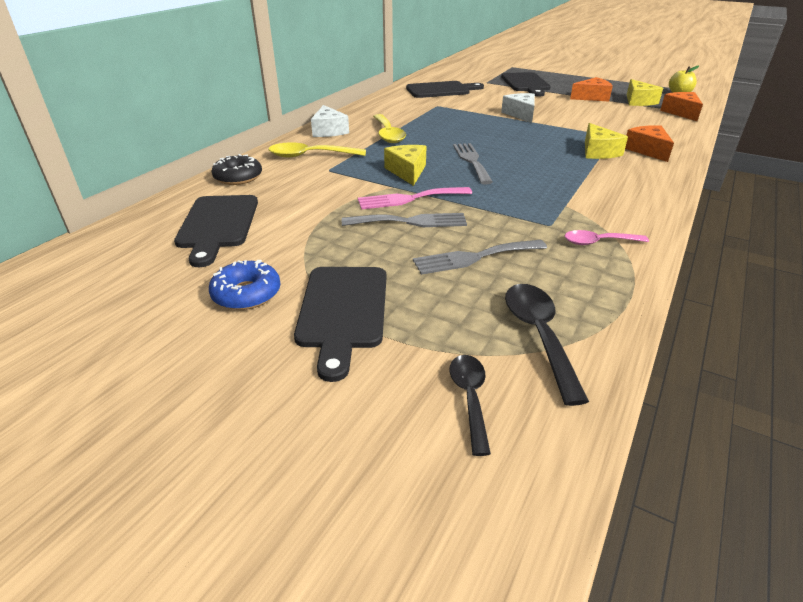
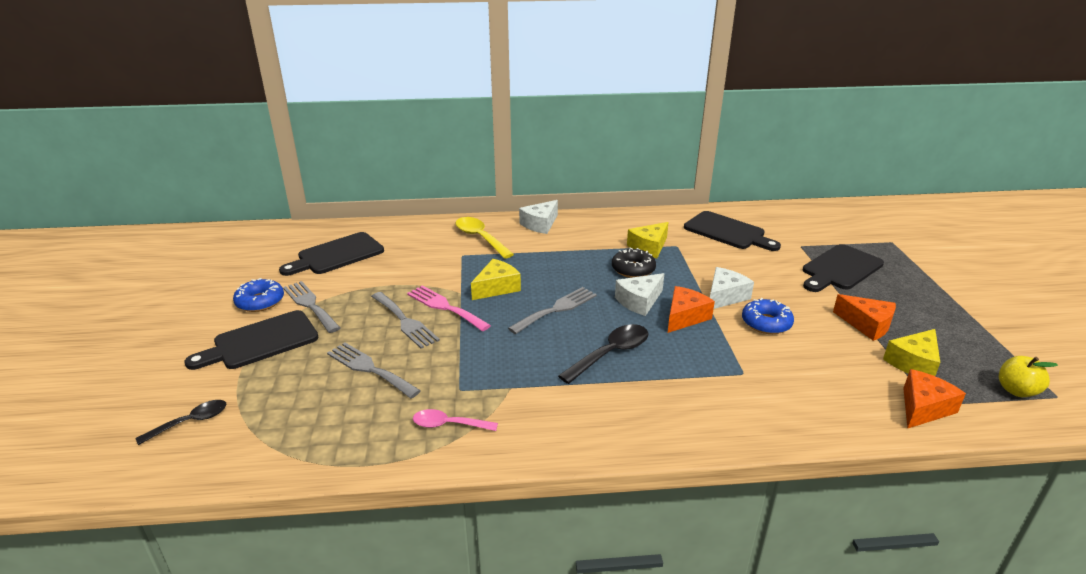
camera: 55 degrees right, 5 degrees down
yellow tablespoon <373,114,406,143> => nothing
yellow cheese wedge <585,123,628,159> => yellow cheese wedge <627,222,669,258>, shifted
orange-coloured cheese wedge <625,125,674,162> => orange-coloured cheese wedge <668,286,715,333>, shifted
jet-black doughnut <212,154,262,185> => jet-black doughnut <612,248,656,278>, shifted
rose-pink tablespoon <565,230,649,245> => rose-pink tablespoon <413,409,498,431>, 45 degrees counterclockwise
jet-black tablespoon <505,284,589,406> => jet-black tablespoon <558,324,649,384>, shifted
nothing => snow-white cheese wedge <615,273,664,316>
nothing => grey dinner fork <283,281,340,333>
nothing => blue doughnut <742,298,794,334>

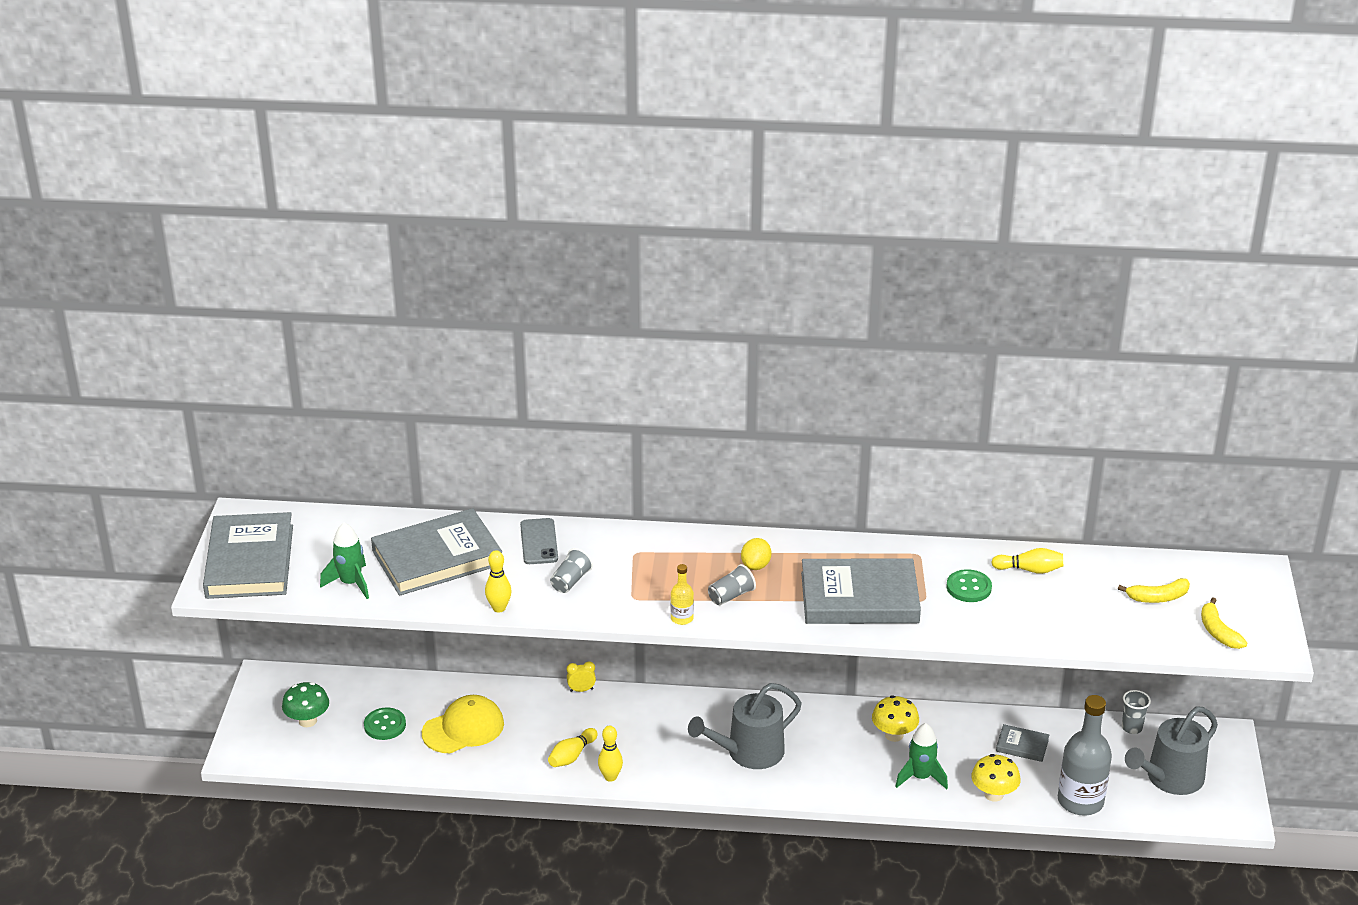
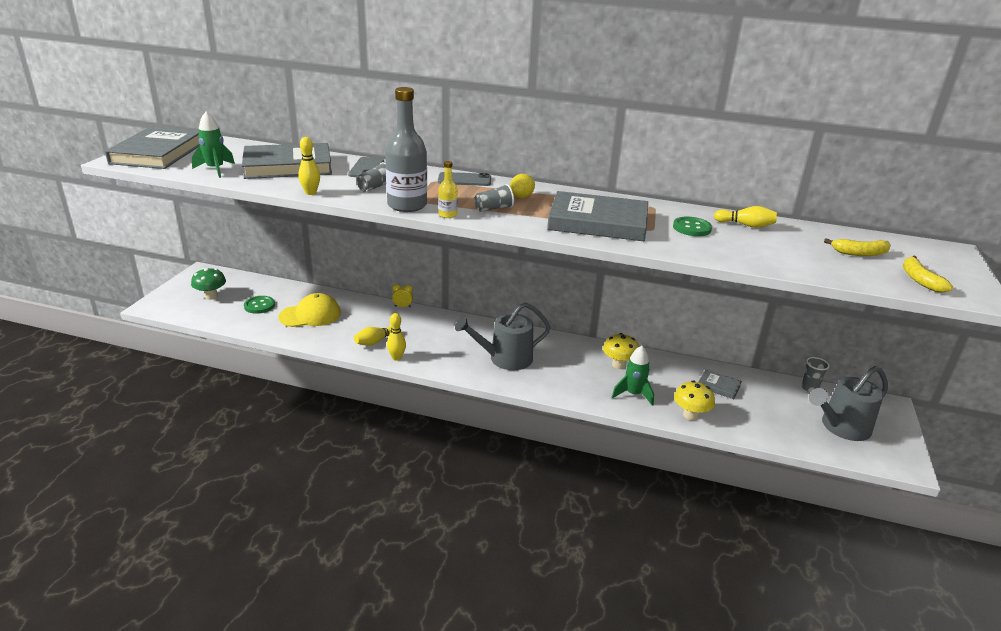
camera: 10 degrees right, 5 degrees down
grey bottle <1058,695,1112,816> => grey bottle <385,87,427,212>, shifted
nothing => grey phone <438,172,491,186>

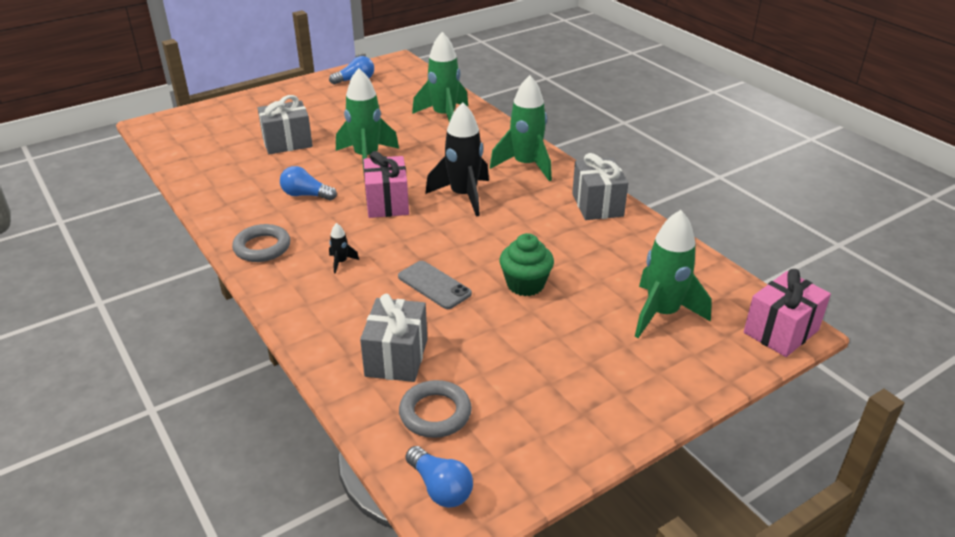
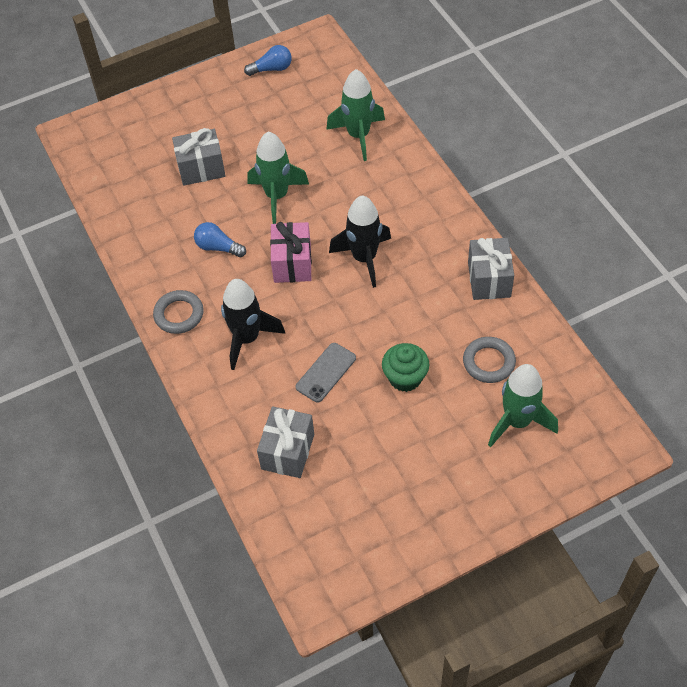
camera: 10 degrees right, 20 degrees up
leaf-green rocket <490,75,552,181> => nothing
jet-black rocket <329,223,359,274> => jet-black rocket <221,279,285,370>, x2.40
grey phone <398,261,472,309> => grey phone <296,343,356,402>, 75 degrees clockwise
rose-pink gift <744,269,831,357> => nothing
grey ring <399,380,472,438> => grey ring <463,337,516,383>, shifted
blue bulb <406,446,473,508> => nothing

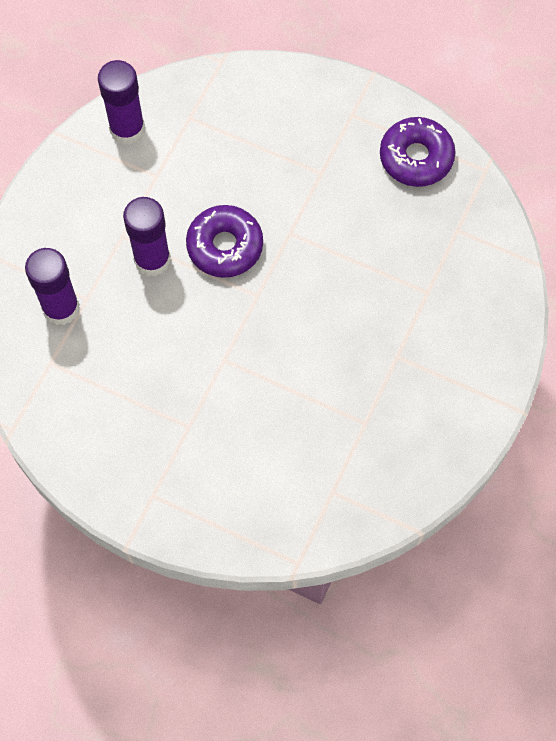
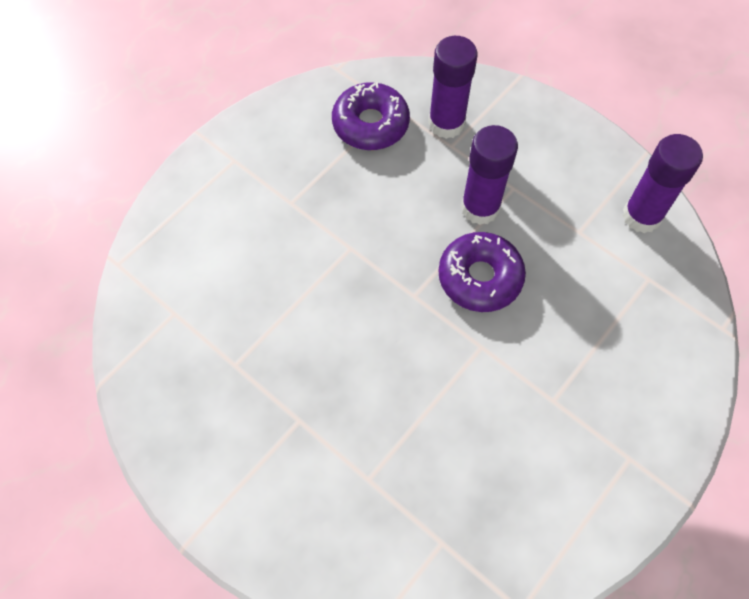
camera: 105 degrees right, 5 degrees down
purple doughnut <380,117,456,187> => purple doughnut <332,82,410,150>, shifted

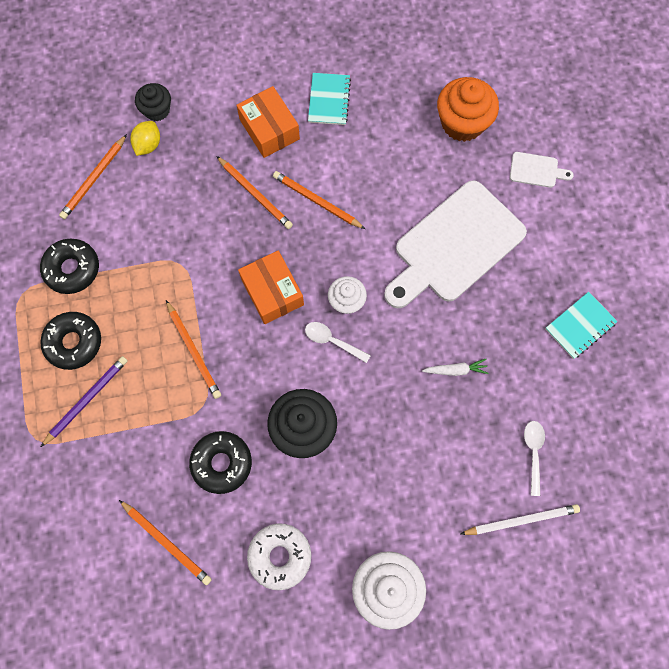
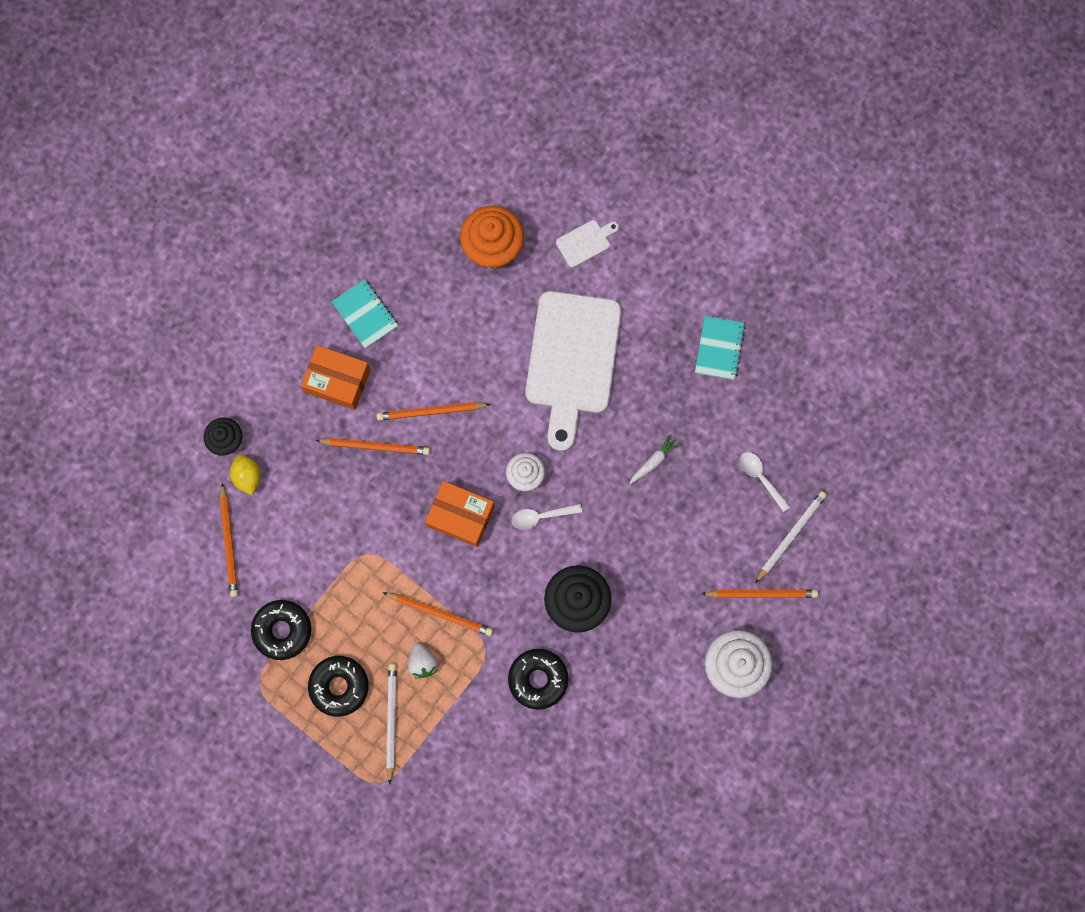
camera: 40 degrees left, 5 degrees up
purple wooden pencil <41,356,128,447> => snow-white wooden pencil <386,664,397,784>
orange-coloured wooden pencil <119,500,212,585> => orange-coloured wooden pencil <702,590,818,598>, shifted
snow-white doughnut <247,523,311,590> => nothing
nothing => snow-white toy strawberry <408,643,438,678>

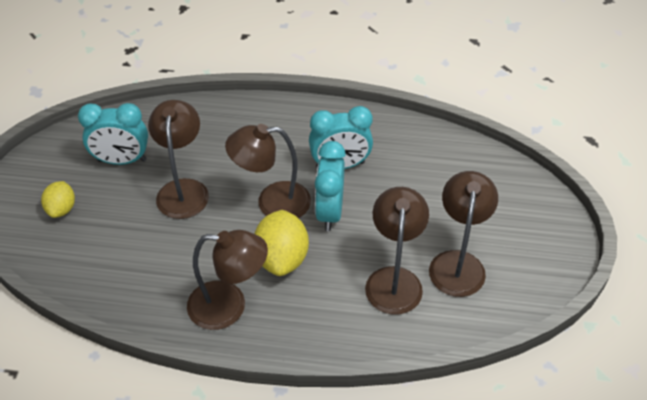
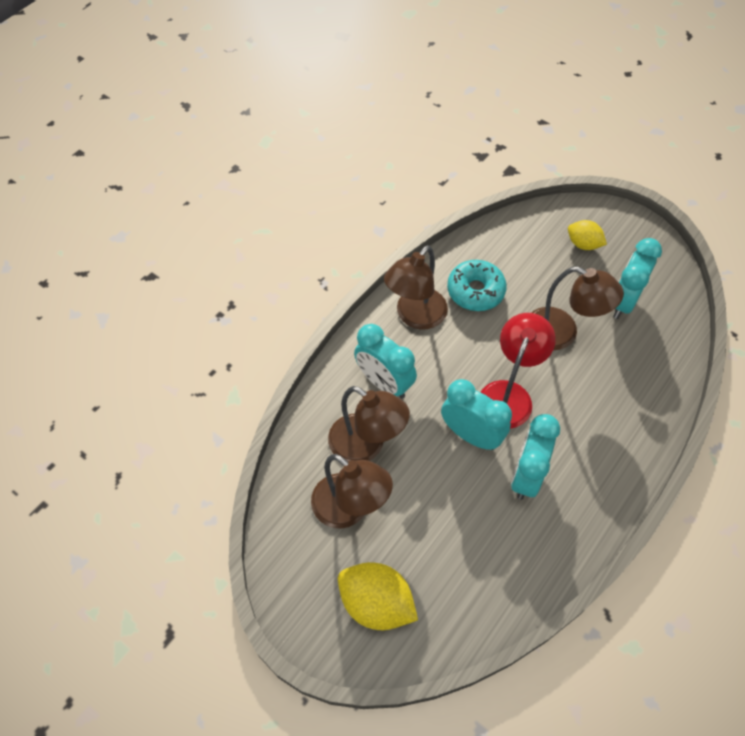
camera: 120 degrees right, 10 degrees up
brown reading lamp <225,124,311,218> => crimson reading lamp <481,313,556,429>
yellow toy lemon <254,210,309,276> => yellow toy lemon <338,562,418,630>, shifted
nothing => turquoise doughnut <447,260,507,311>
nothing => turquoise bedside clock <354,324,417,398>

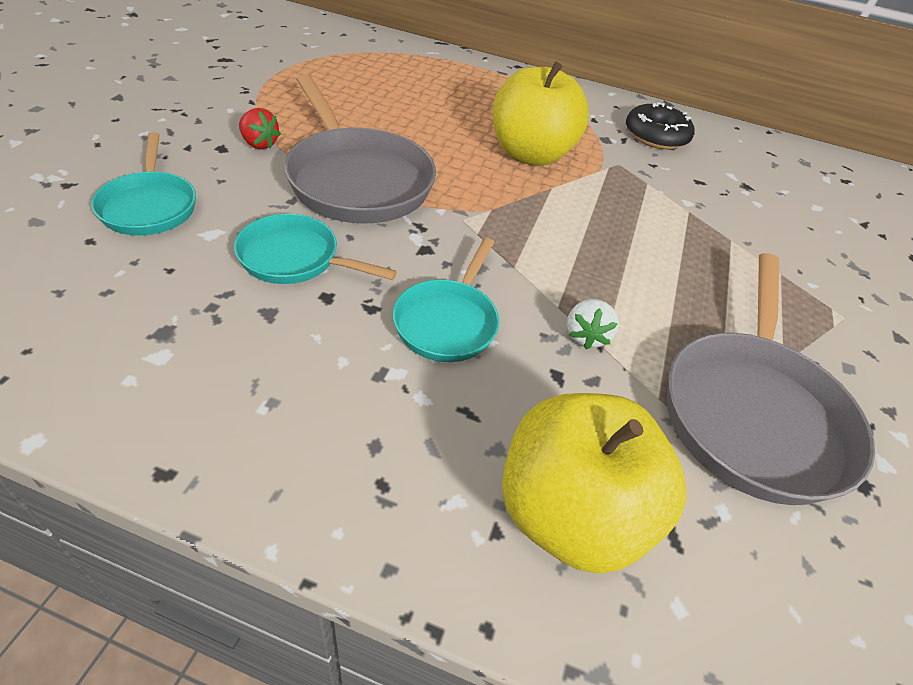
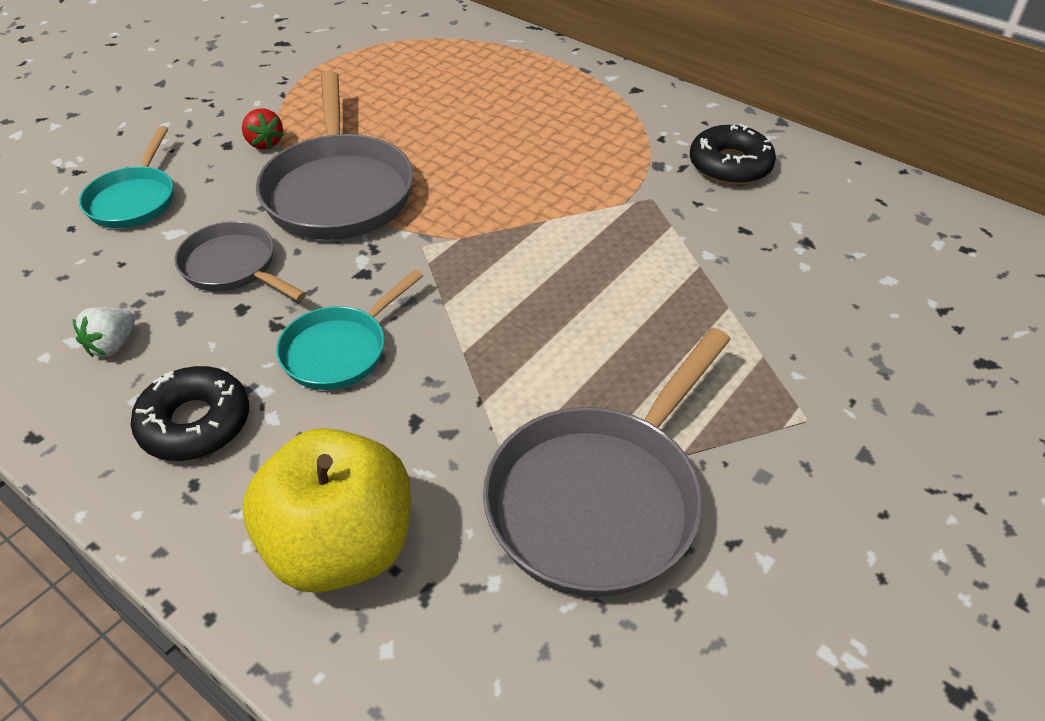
camera: 25 degrees right, 0 degrees up
yellow apple fruit <493,61,589,166> => nothing
turquoise skillet <234,214,397,284> => grey skillet <175,221,306,301>
snow-white toy strawberry <567,299,619,349> => snow-white toy strawberry <73,307,135,357>, shifted
nothing => jet-black doughnut <131,366,249,461>

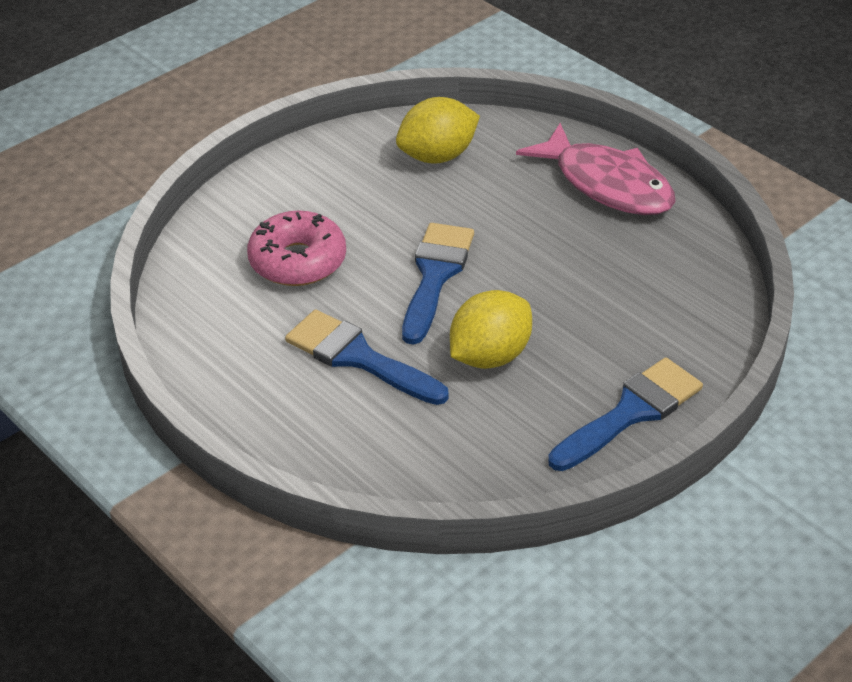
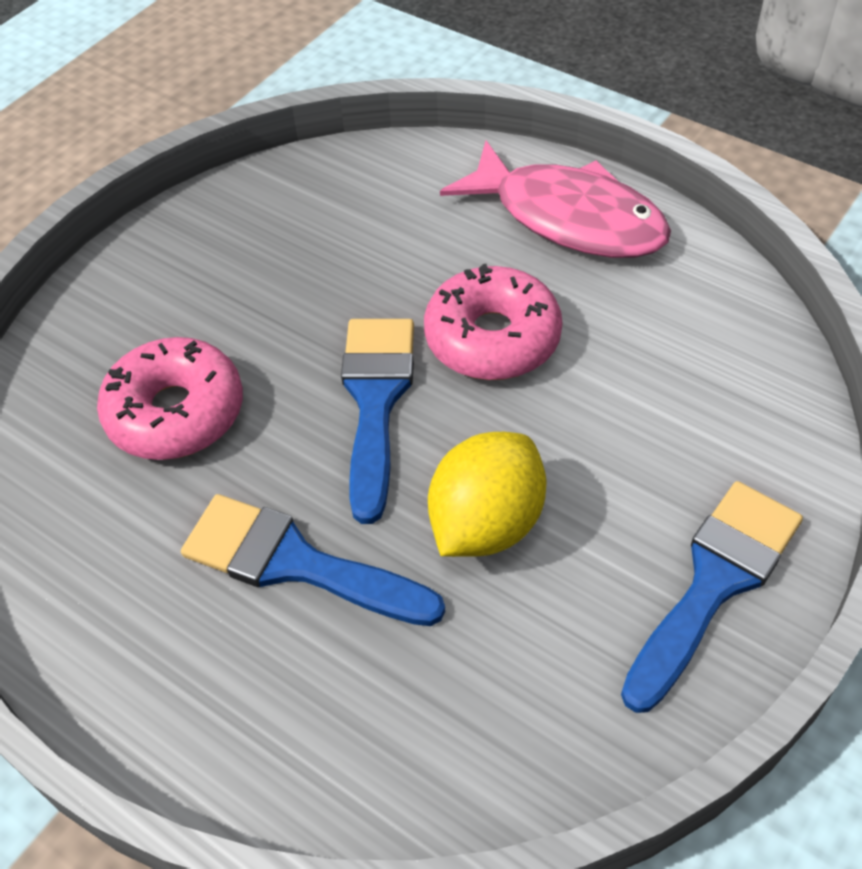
camera: 10 degrees left, 10 degrees up
yellow toy lemon <396,97,480,164> => nothing
nothing => rose-pink doughnut <424,264,563,380>

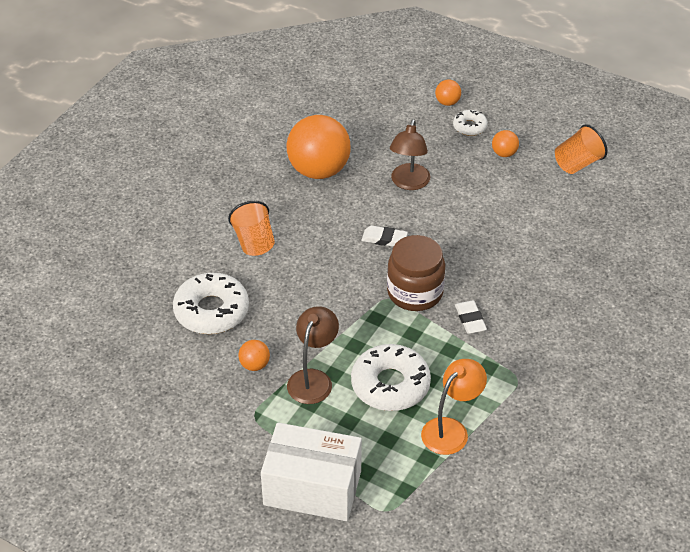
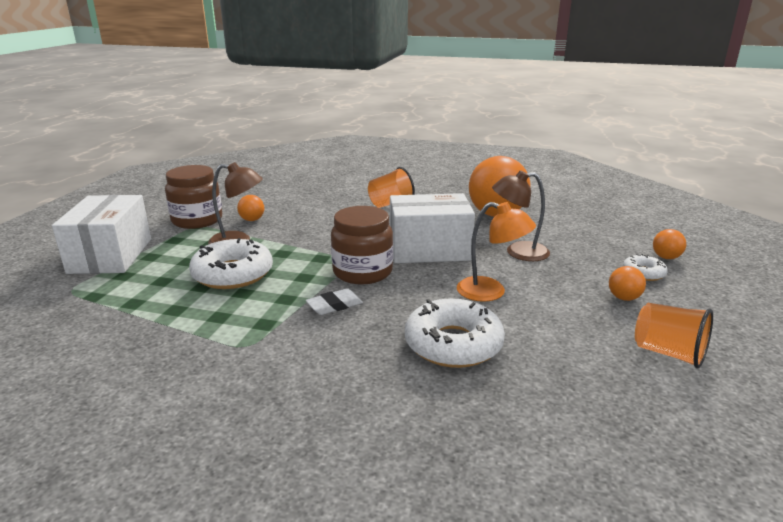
camera: 75 degrees right, 20 degrees down
snow-white gum eraser <361,226,408,247> => snow-white parcel <390,193,475,263>
snow-white doughnut <173,273,249,334> => snow-white doughnut <405,299,505,368>, shifted
orange-coloured reading lamp <421,359,487,455> => orange-coloured reading lamp <457,202,536,302>, shifted
nothing => brown jam jar <165,165,222,229>

